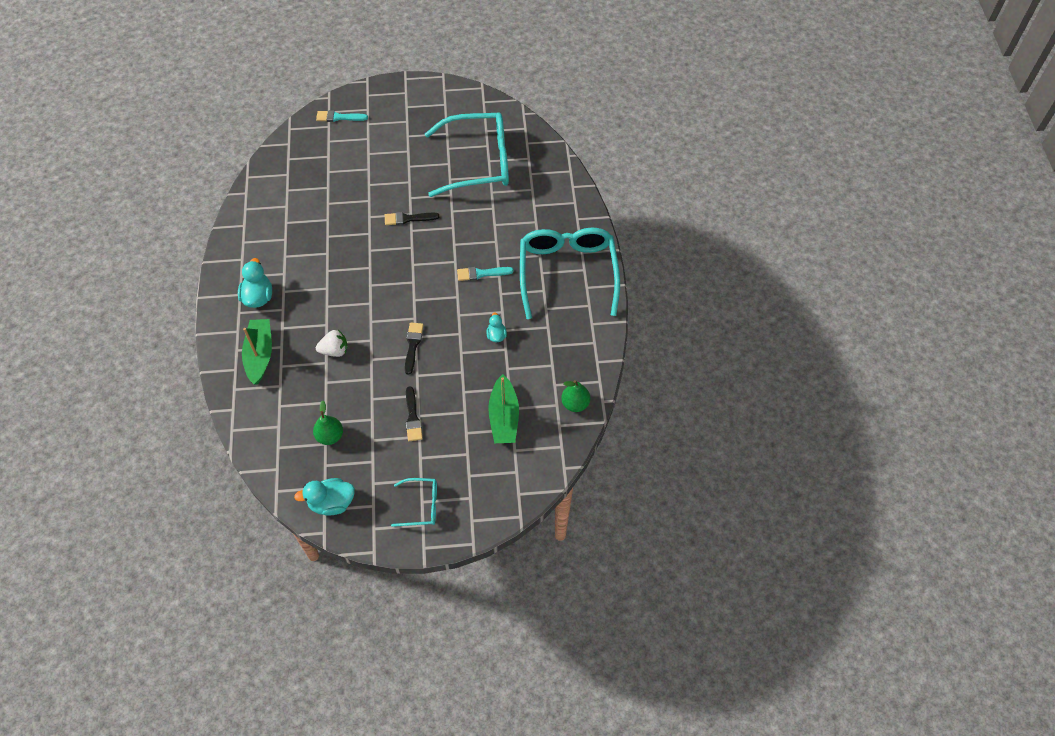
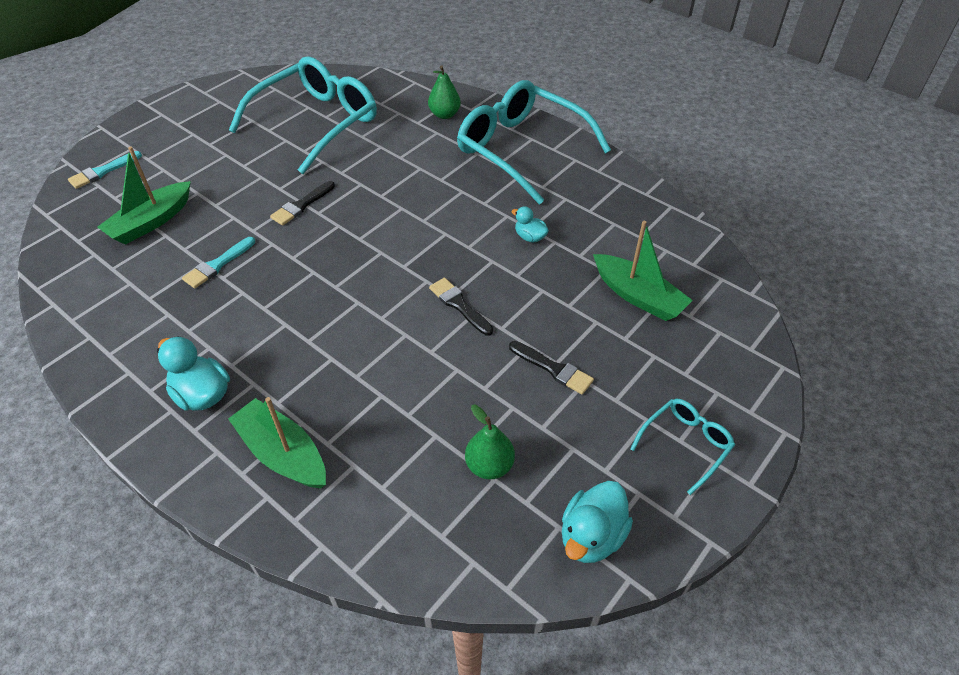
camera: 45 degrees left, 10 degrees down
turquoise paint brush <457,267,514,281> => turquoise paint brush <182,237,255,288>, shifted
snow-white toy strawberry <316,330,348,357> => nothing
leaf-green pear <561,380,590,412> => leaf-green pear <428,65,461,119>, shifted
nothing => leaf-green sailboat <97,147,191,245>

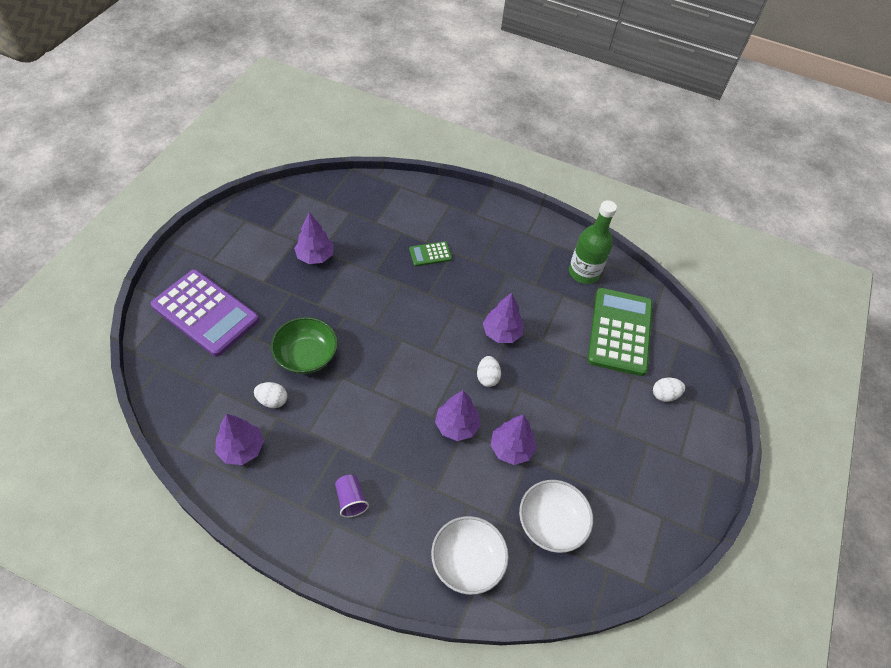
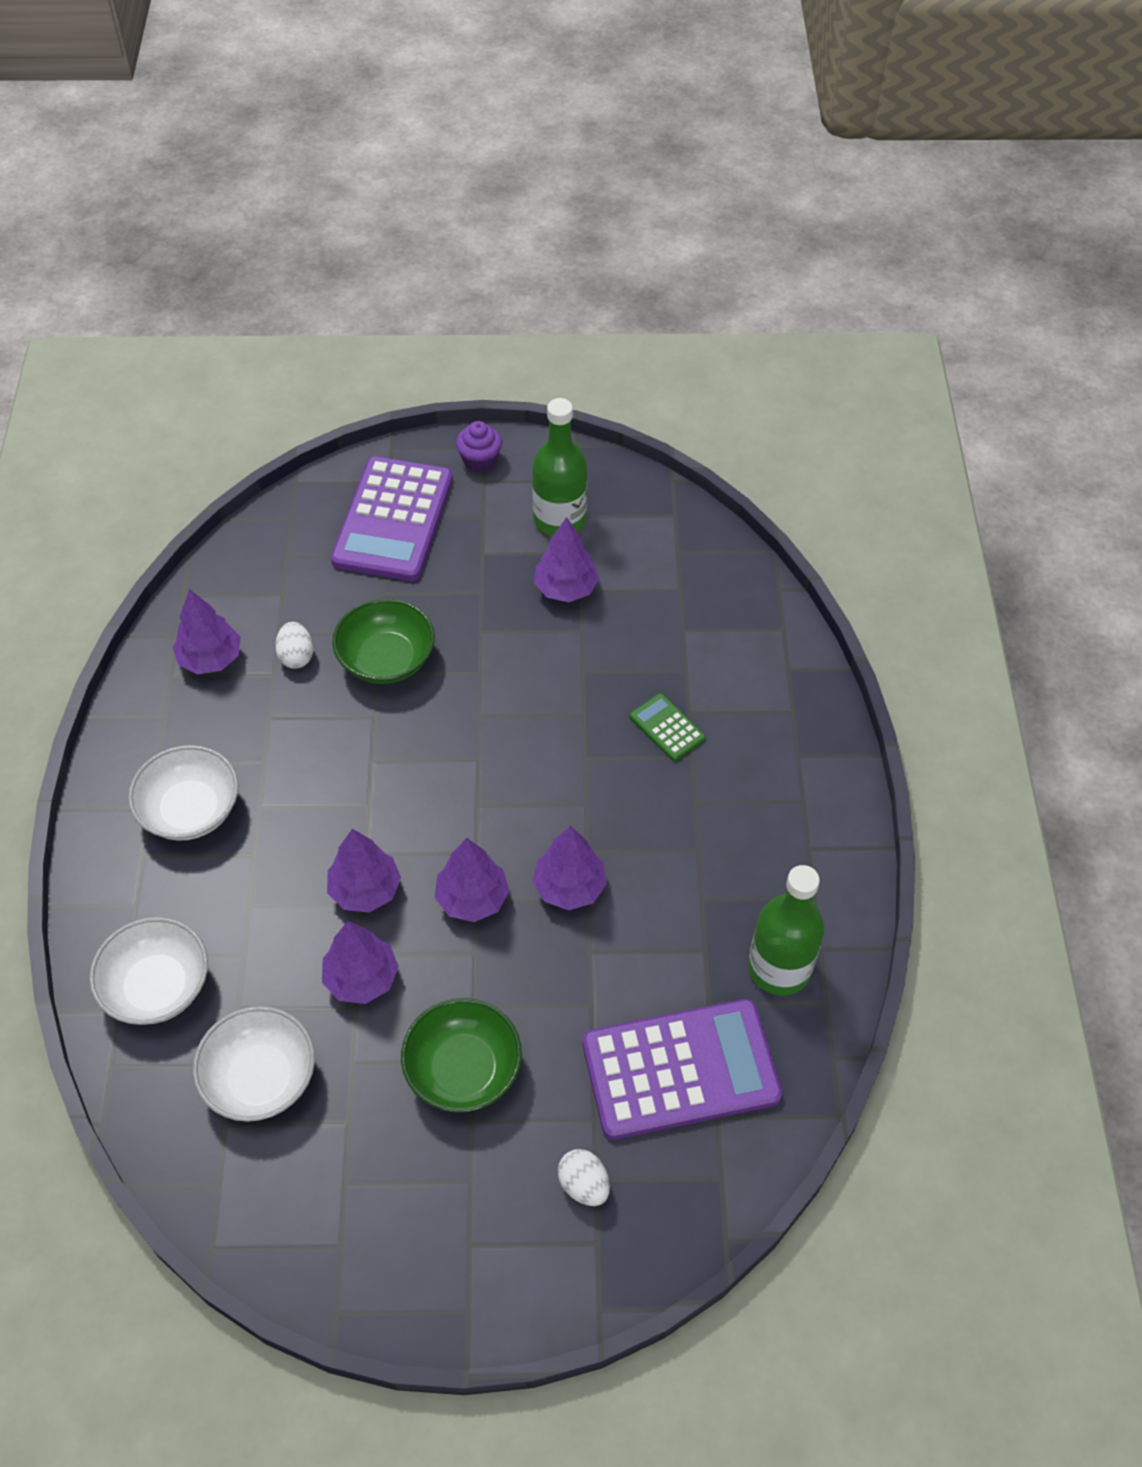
camera: 70 degrees right, 0 degrees up
leaf-green adding machine <587,288,653,376> => purple adding machine <582,999,782,1140>
snow-white toy egg <477,356,501,387> => purple toy tree <435,838,509,922>
purple beaker <335,475,369,518> => snow-white deep dish <128,745,239,841>
nothing => leaf-green bottle <532,398,587,536>
nothing => purple cupcake <456,421,502,473>
nothing => leaf-green deep dish <401,998,522,1113>

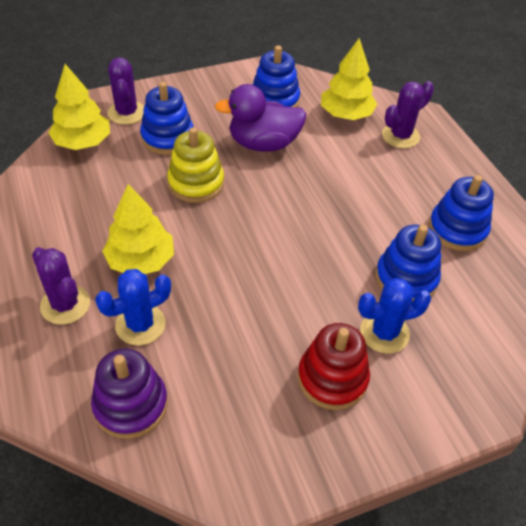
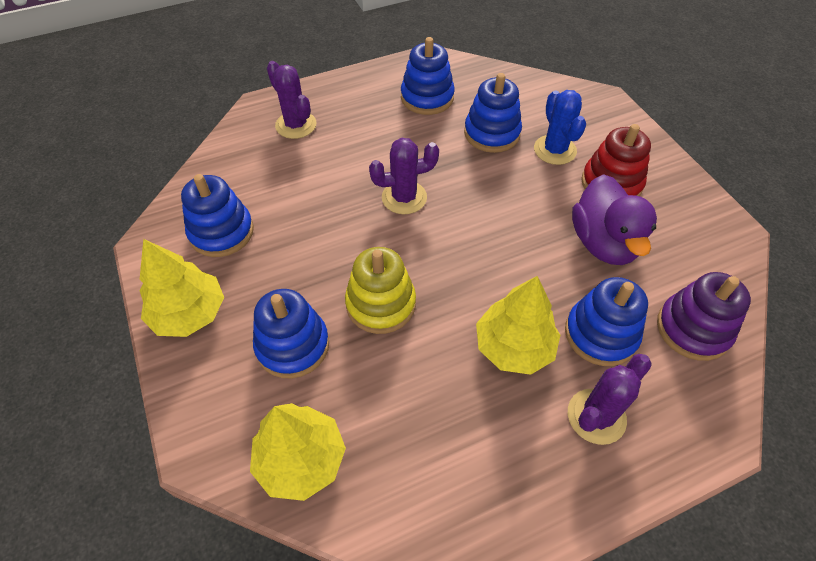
camera: 90 degrees left, 5 degrees up
yellow toy tree <321,38,377,120> => yellow toy tree <139,239,224,337>, shifted
purple cactus <108,57,144,125> => purple cactus <369,138,439,214>, shifted
purple duck <214,84,307,152> => purple duck <572,174,657,265>, shifted
blue cactus <95,269,171,345> => blue stacking toy <565,277,648,366>

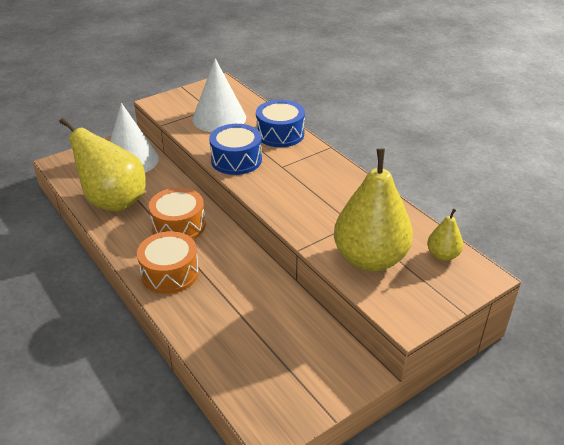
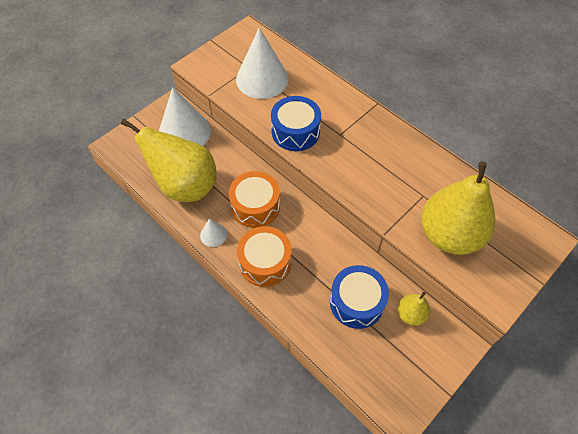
camera: 10 degrees left, 20 degrees up
blue drum <256,100,305,147> => blue drum <330,265,389,329>, shifted
yellow pear <427,208,463,261> => yellow pear <397,292,430,326>, shifted
nothing => snow-white solid cone <200,218,227,247>

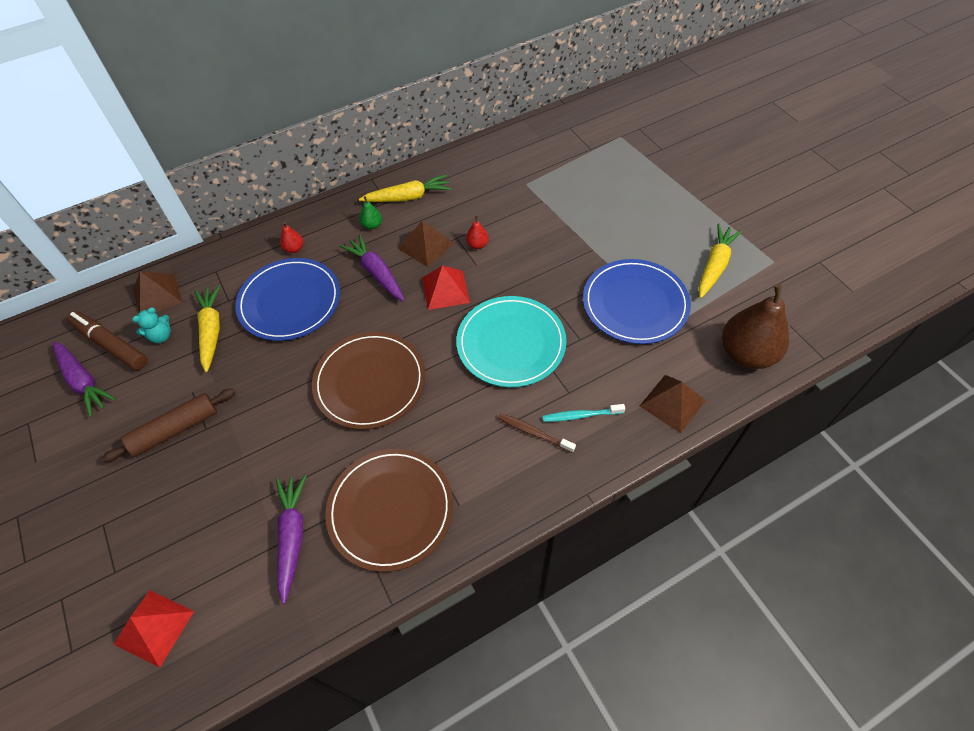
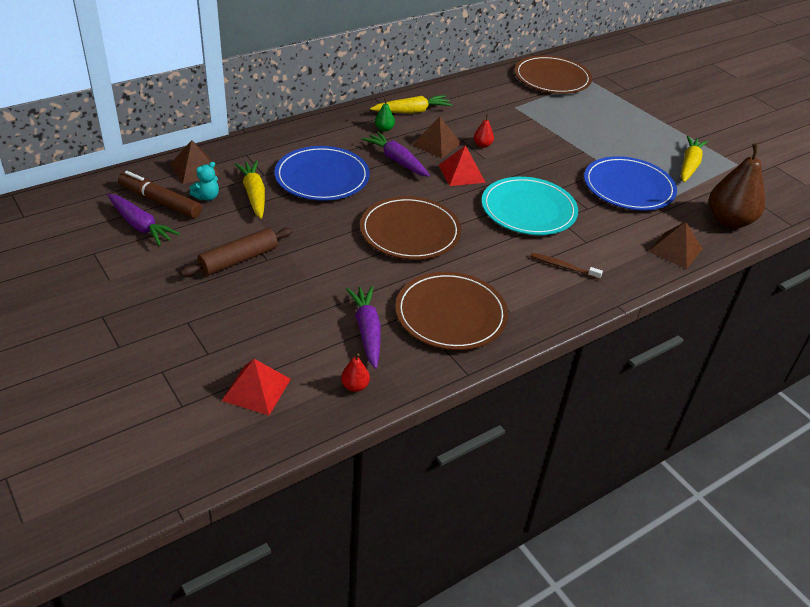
camera: 10 degrees left, 15 degrees down
crimson pear <280,222,303,253> => crimson pear <341,353,370,392>, shifted
turquoise dental brush <542,404,625,422> => nothing
nothing => brown plate <515,55,592,94>

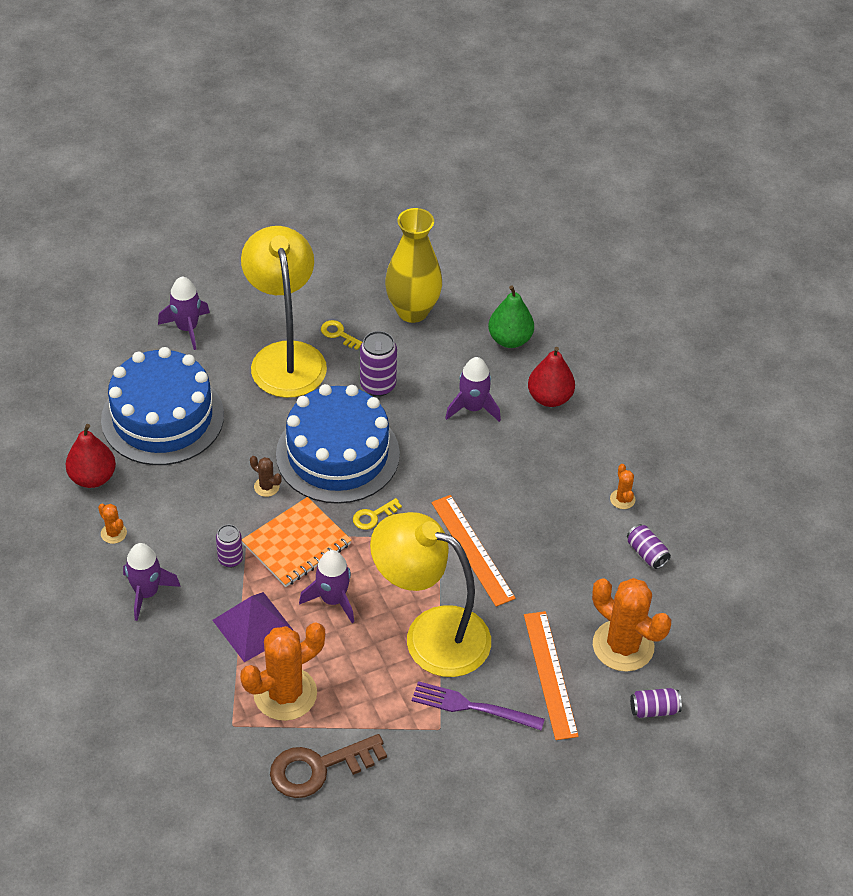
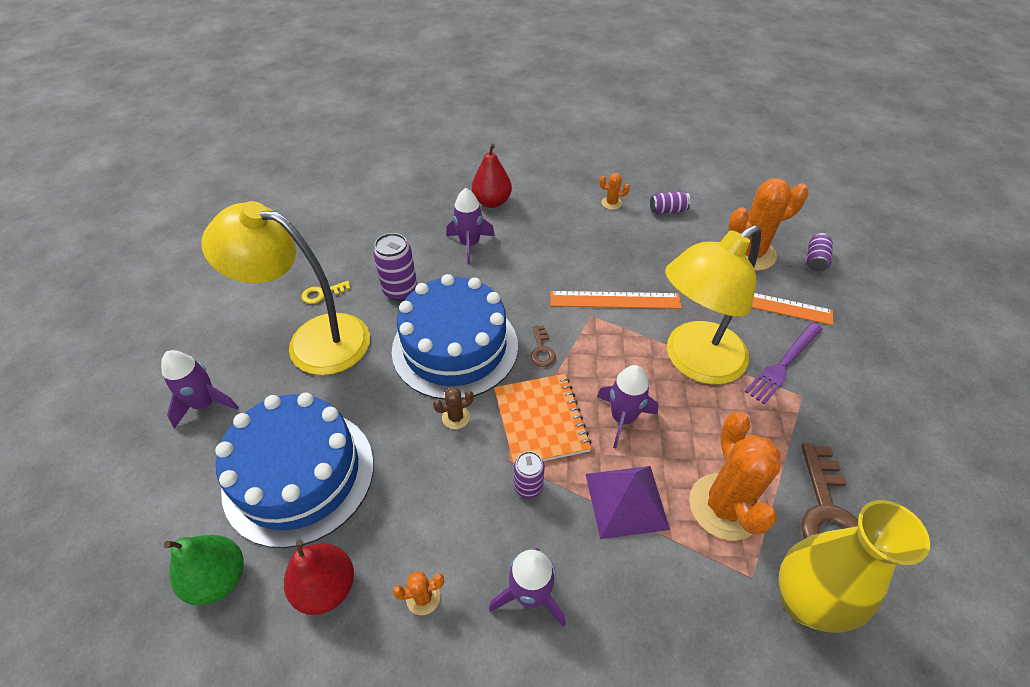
camera: 60 degrees left, 0 degrees up
yellow vase <385,208,442,323> => yellow vase <779,500,930,633>, shifted
leaf-green pear <488,285,534,348> => leaf-green pear <164,535,243,605>, shifted
yellow latchkey <353,498,402,530> => brown latchkey <530,325,556,367>

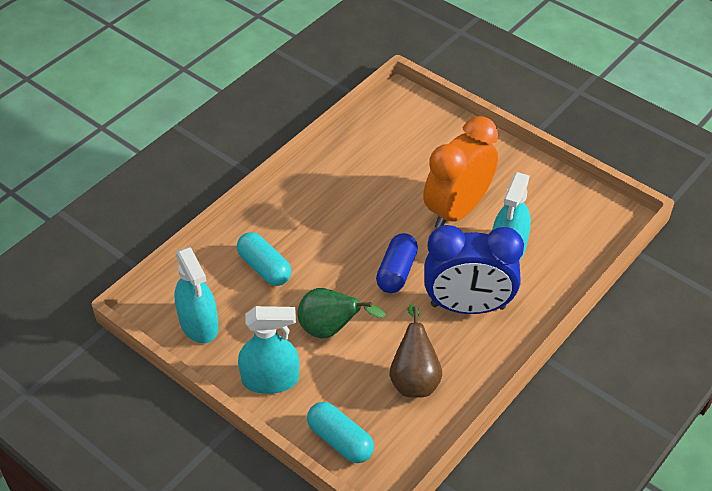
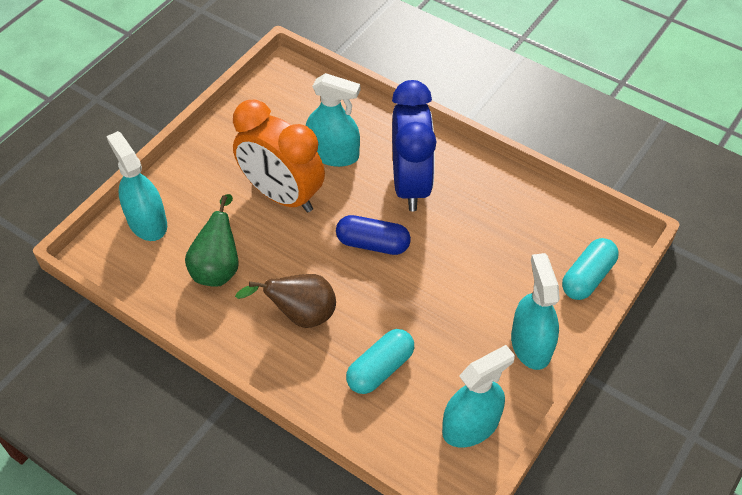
camera: 95 degrees left, 5 degrees up
leaf-green pear <297,288,386,339> => leaf-green pear <185,194,239,287>, shifted
brown pear <390,305,442,398> => brown pear <235,274,336,328>, shifted
nothing => turquoise spray bottle <106,131,167,241>

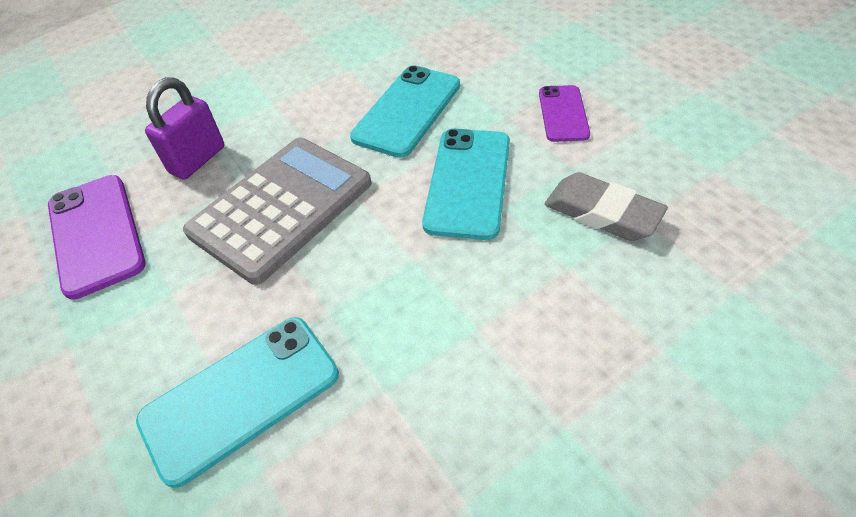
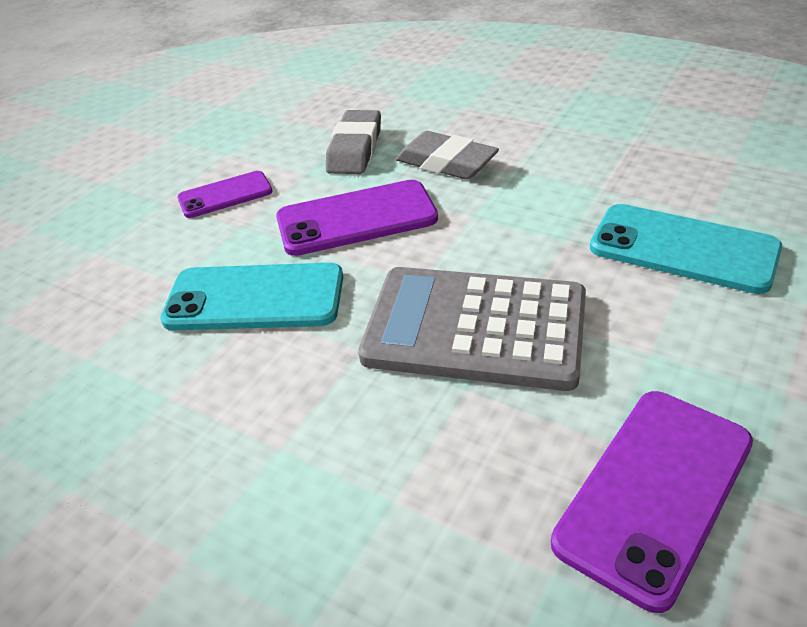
camera: 115 degrees left, 10 degrees down
purple padlock <145,77,224,180> => nothing
turquoise phone <422,129,510,240> => purple phone <276,180,438,256>
nothing => grey gum eraser <396,131,499,179>

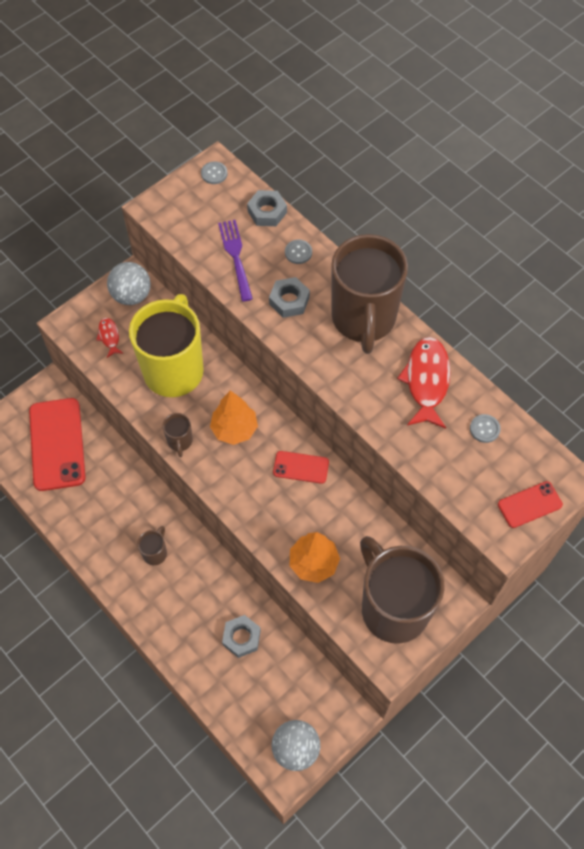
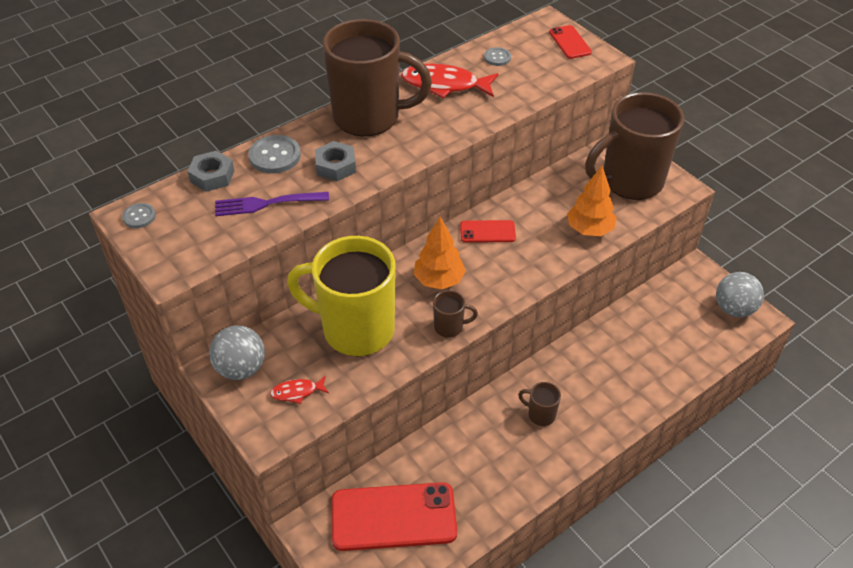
camera: 85 degrees left, 15 degrees down
grey sewing button <285,240,312,264> => grey sewing button <248,135,301,174>, x1.70
crimson phone <273,451,329,484> => crimson phone <460,220,516,243>, 75 degrees clockwise
grey hexagon nut <222,615,261,658> => nothing

